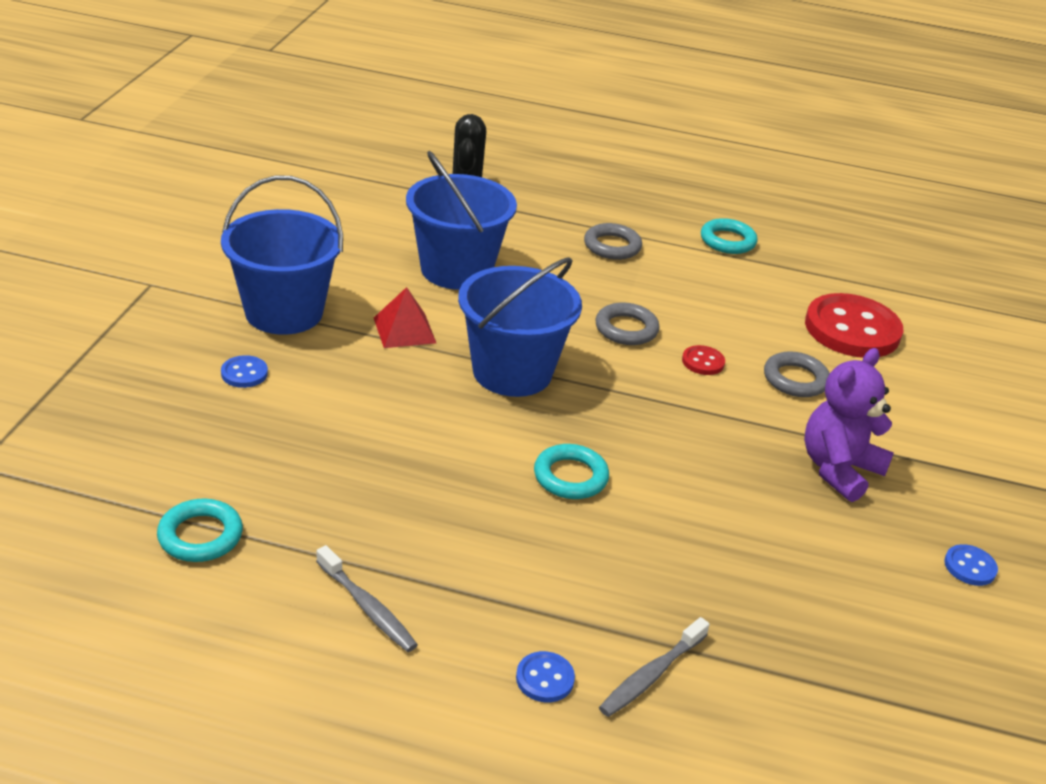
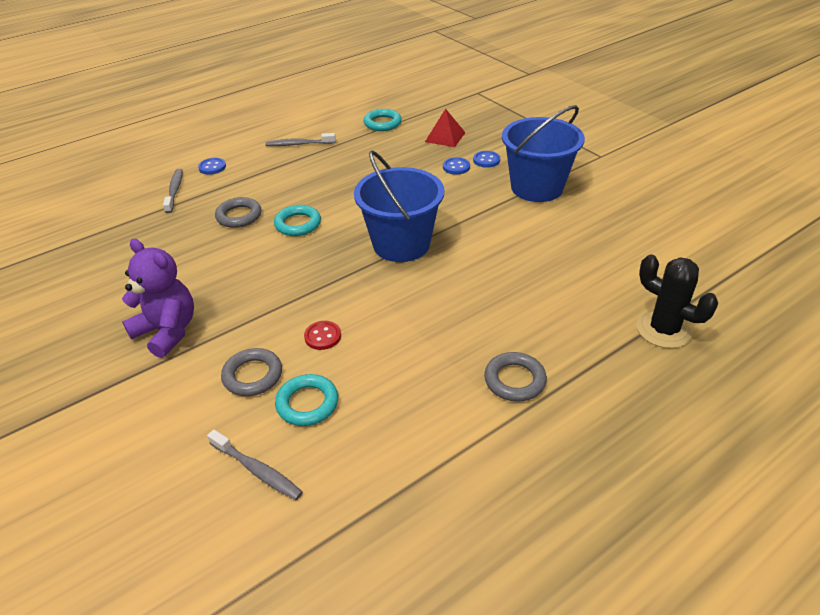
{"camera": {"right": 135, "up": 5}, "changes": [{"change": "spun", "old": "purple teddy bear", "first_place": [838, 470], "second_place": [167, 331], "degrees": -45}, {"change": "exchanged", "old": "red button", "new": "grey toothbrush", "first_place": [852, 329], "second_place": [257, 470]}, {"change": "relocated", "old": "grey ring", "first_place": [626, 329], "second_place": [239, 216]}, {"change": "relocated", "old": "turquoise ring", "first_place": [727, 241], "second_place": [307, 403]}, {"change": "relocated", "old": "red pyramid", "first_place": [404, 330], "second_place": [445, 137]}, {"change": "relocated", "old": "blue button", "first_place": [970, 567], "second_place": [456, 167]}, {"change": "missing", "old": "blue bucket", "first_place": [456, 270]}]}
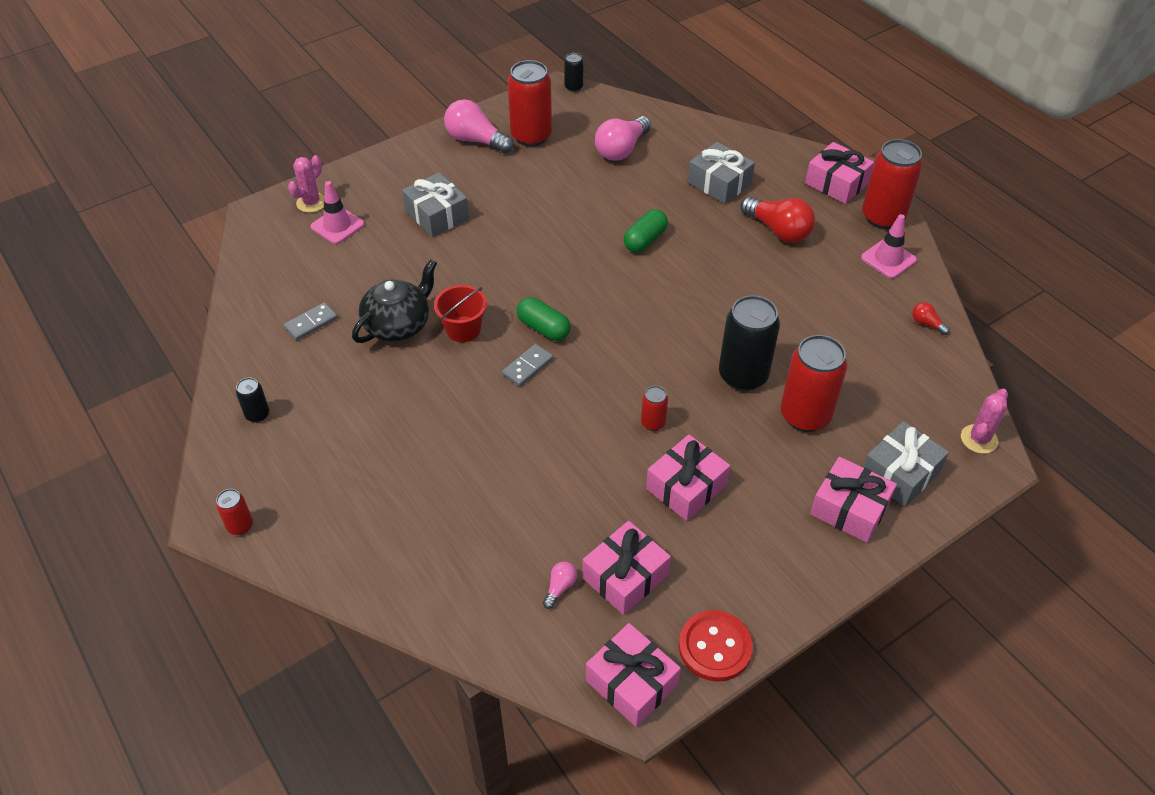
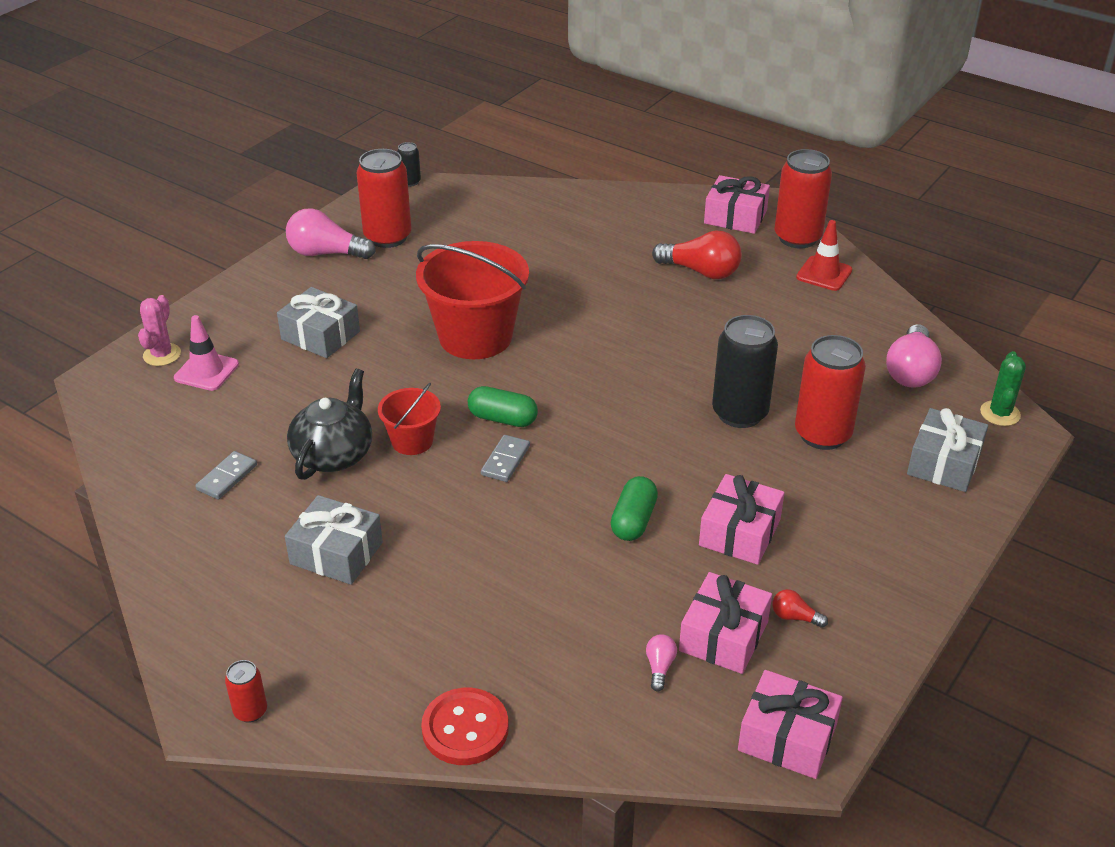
{"camera": {"right": -20, "up": -10}, "changes": [{"change": "relocated", "old": "grey gift", "first_place": [719, 183], "second_place": [336, 553]}, {"change": "appeared", "new": "red bucket", "second_place": [475, 337]}, {"change": "relocated", "old": "red button", "first_place": [715, 647], "second_place": [465, 728]}, {"change": "relocated", "old": "green capsule", "first_place": [645, 240], "second_place": [633, 521]}, {"change": "relocated", "old": "red light bulb", "first_place": [926, 324], "second_place": [795, 617]}, {"change": "colour", "old": "pink traffic cone", "new": "red traffic cone", "first_place": [888, 259], "second_place": [824, 274]}, {"change": "relocated", "old": "pink light bulb", "first_place": [621, 149], "second_place": [911, 371]}, {"change": "colour", "old": "pink cactus", "new": "green cactus", "first_place": [979, 439], "second_place": [1000, 413]}, {"change": "missing", "old": "black can", "first_place": [257, 415]}, {"change": "missing", "old": "red can", "first_place": [653, 423]}, {"change": "missing", "old": "pink gift", "first_place": [849, 509]}]}
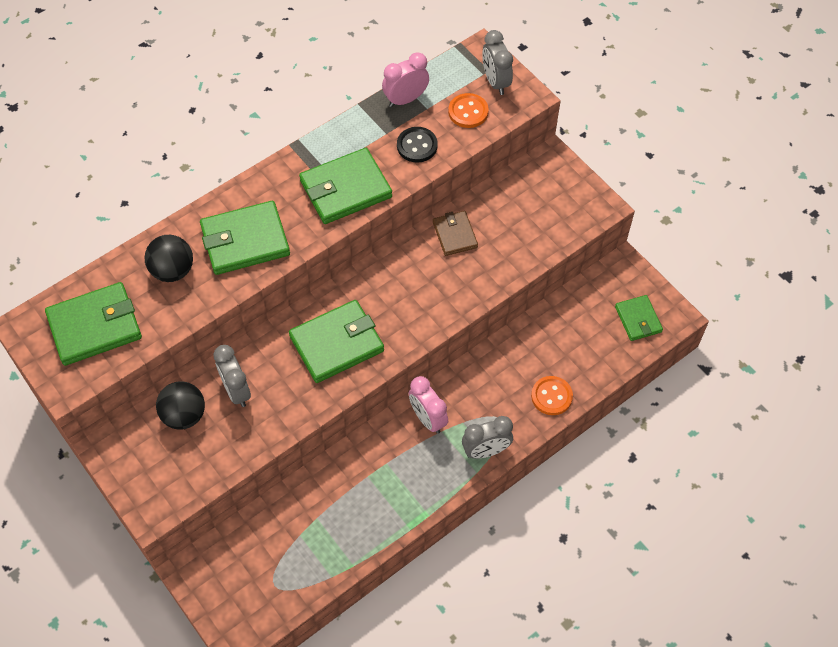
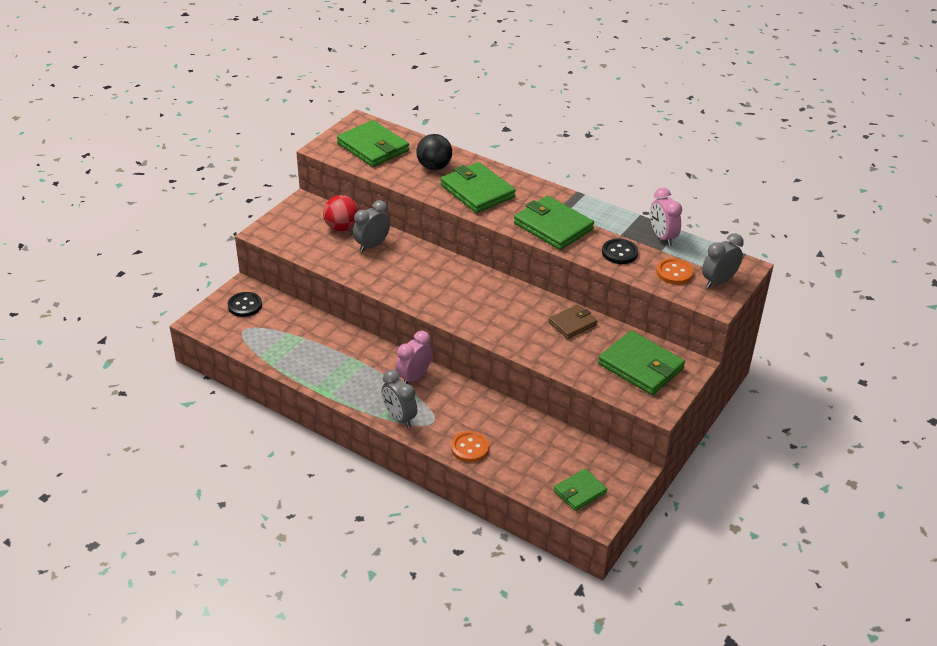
{"camera": {"right": 70, "up": -20}, "changes": [{"change": "appeared", "new": "black button", "second_place": [245, 305]}, {"change": "colour", "old": "black ball", "new": "red ball", "first_place": [184, 415], "second_place": [342, 227]}, {"change": "relocated", "old": "green wallet", "first_place": [337, 343], "second_place": [640, 366]}, {"change": "spun", "old": "pink clock", "first_place": [405, 99], "second_place": [662, 237], "degrees": -150}]}
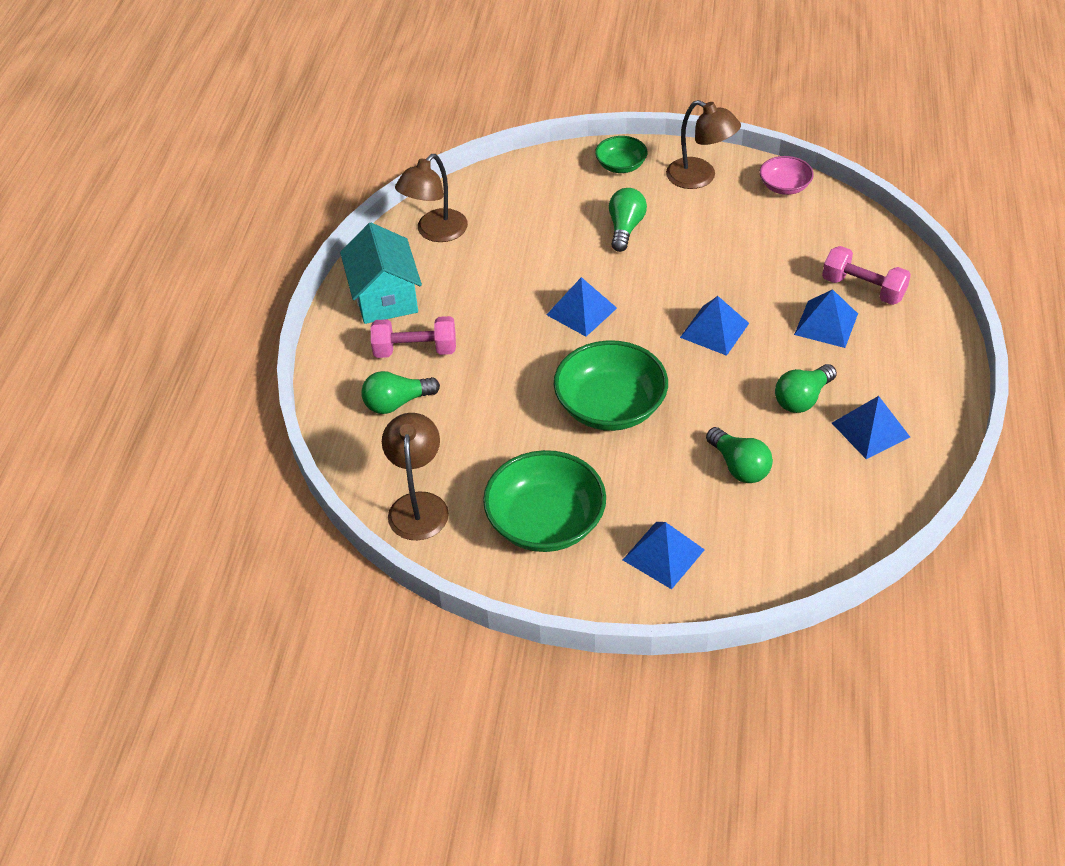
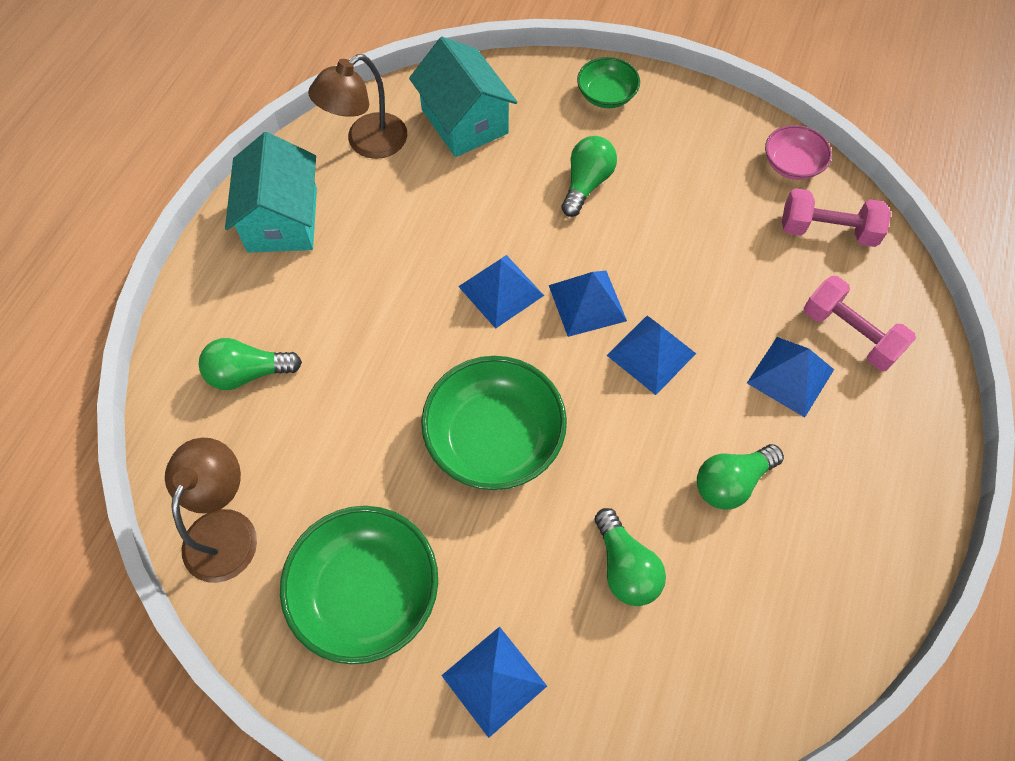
{"camera": {"right": 10, "up": 15}, "changes": [{"change": "appeared", "new": "turquoise house", "second_place": [464, 121]}, {"change": "relocated", "old": "blue pyramid", "first_place": [870, 429], "second_place": [587, 302]}, {"change": "relocated", "old": "pink dumbbell", "first_place": [415, 350], "second_place": [827, 231]}, {"change": "missing", "old": "brown lamp", "first_place": [700, 178]}]}
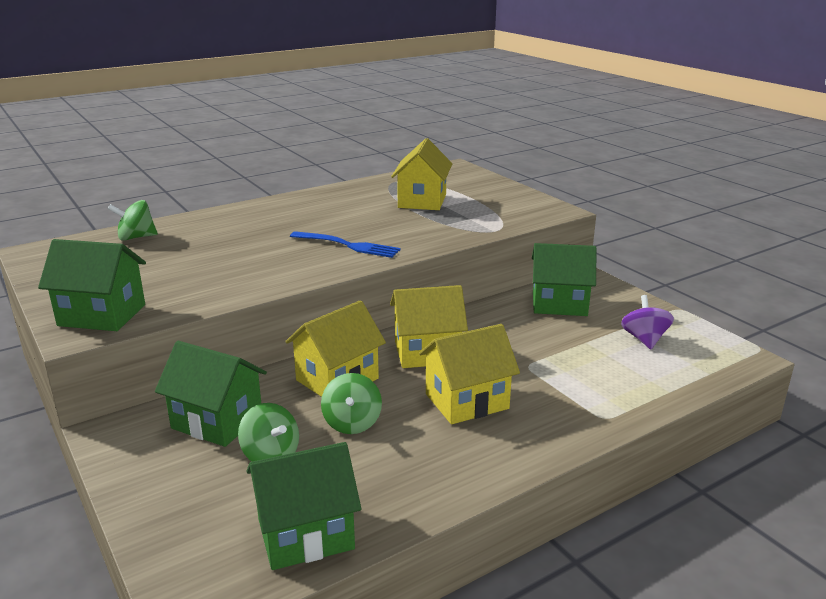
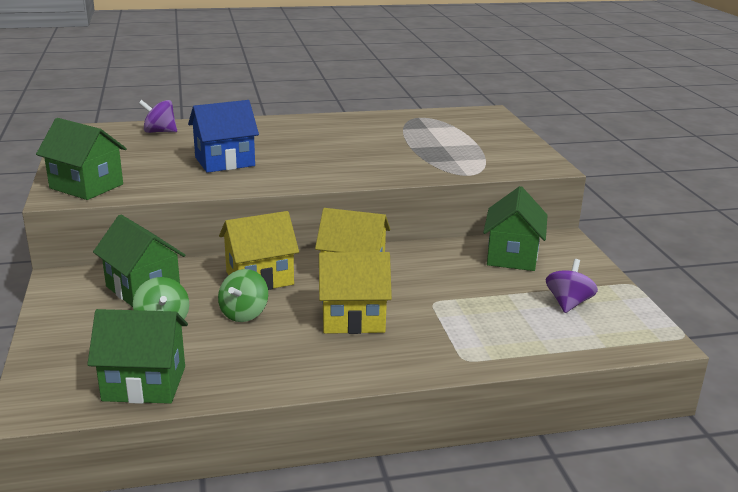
{"camera": {"right": 20, "up": 0}, "changes": [{"change": "colour", "old": "green spinning top", "new": "purple spinning top", "first_place": [136, 237], "second_place": [159, 132]}, {"change": "appeared", "new": "blue house", "second_place": [225, 162]}, {"change": "spun", "old": "green house", "first_place": [559, 304], "second_place": [512, 256], "degrees": 75}, {"change": "missing", "old": "blue fork", "first_place": [348, 245]}, {"change": "missing", "old": "yellow house", "first_place": [422, 201]}]}
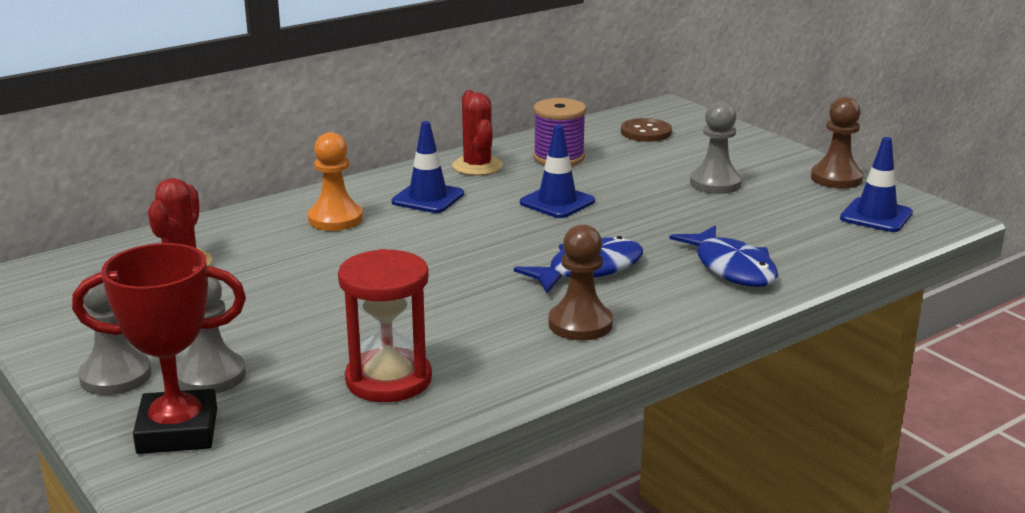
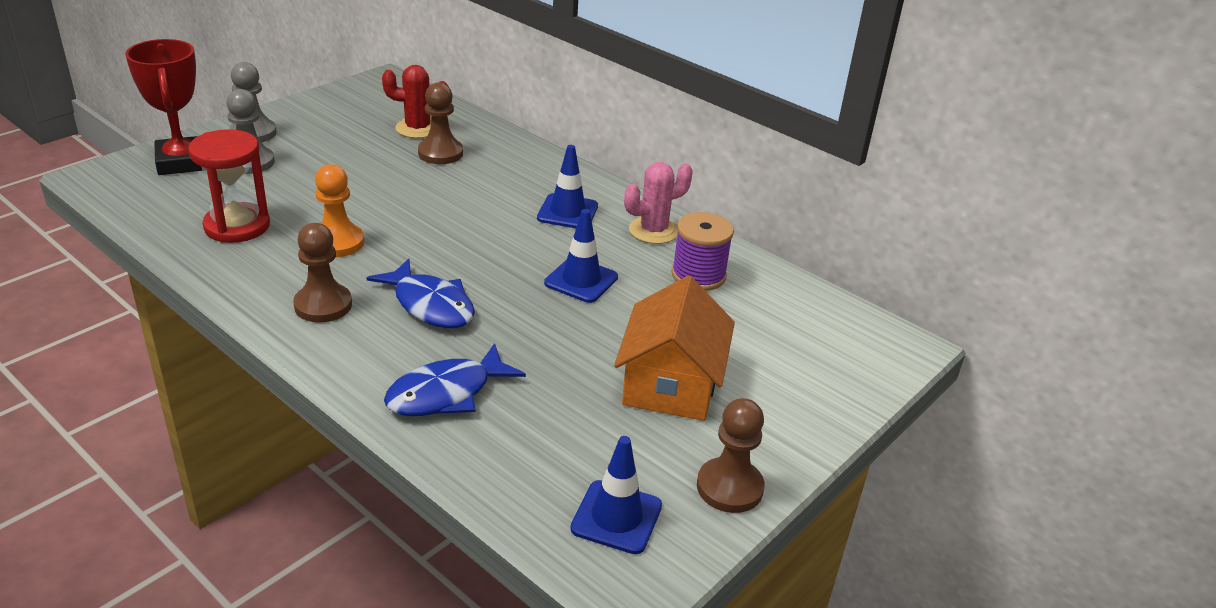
{"camera": {"right": 75, "up": 10}, "changes": [{"change": "relocated", "old": "orange pawn", "first_place": [335, 219], "second_place": [338, 242]}, {"change": "appeared", "new": "brown pawn", "second_place": [440, 153]}, {"change": "exchanged", "old": "grey pawn", "new": "orange house", "first_place": [715, 183], "second_place": [670, 383]}, {"change": "colour", "old": "red cactus", "new": "pink cactus", "first_place": [477, 166], "second_place": [653, 231]}, {"change": "missing", "old": "brown button", "first_place": [646, 132]}]}
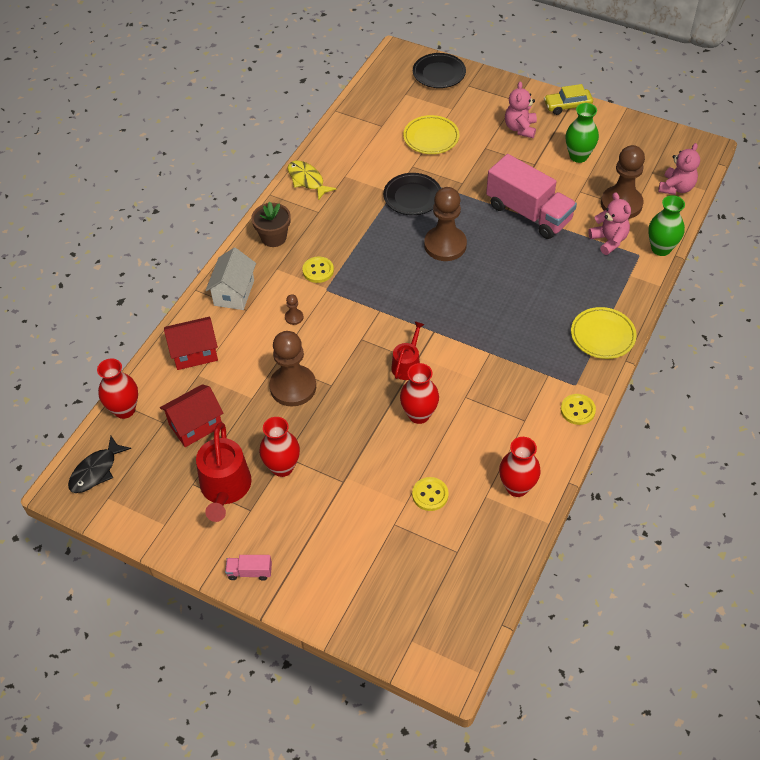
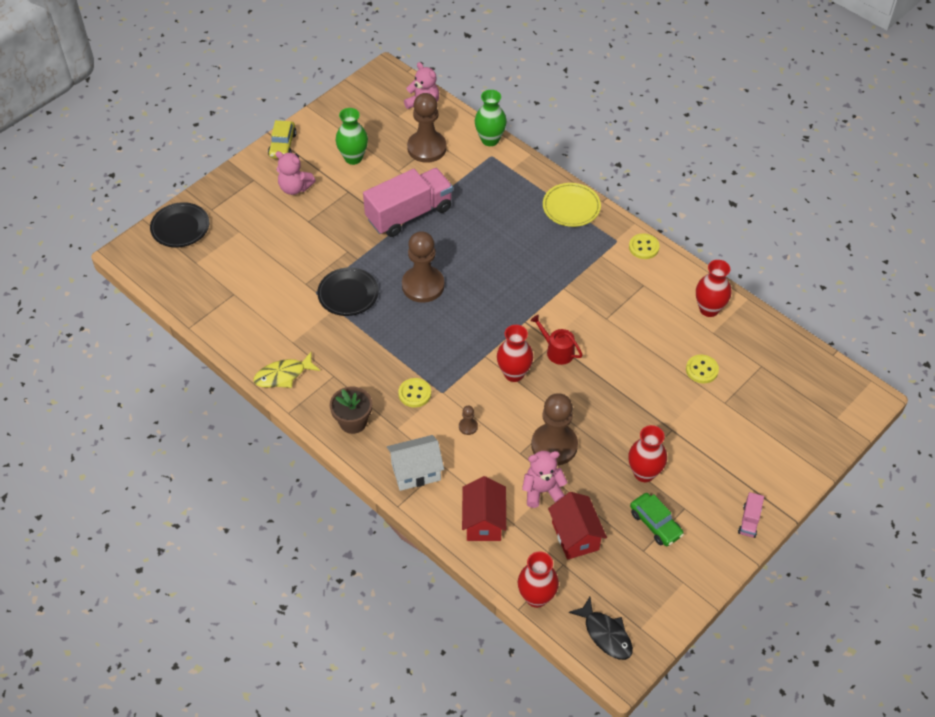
{"camera": {"right": -75, "up": 0}, "changes": [{"change": "spun", "old": "white house", "first_place": [234, 293], "second_place": [416, 472], "degrees": -45}, {"change": "relocated", "old": "red vase", "first_place": [419, 415], "second_place": [514, 373]}, {"change": "relocated", "old": "pink teddy bear", "first_place": [609, 240], "second_place": [542, 491]}, {"change": "exchanged", "old": "red watering can", "new": "green car", "first_place": [225, 488], "second_place": [655, 524]}, {"change": "missing", "old": "yellow plate", "first_place": [431, 137]}]}
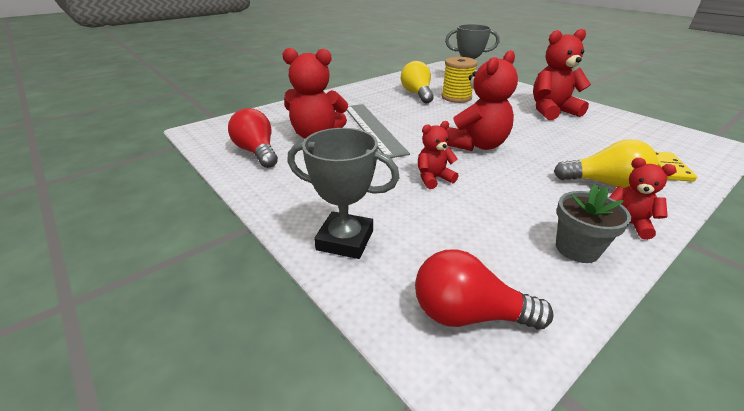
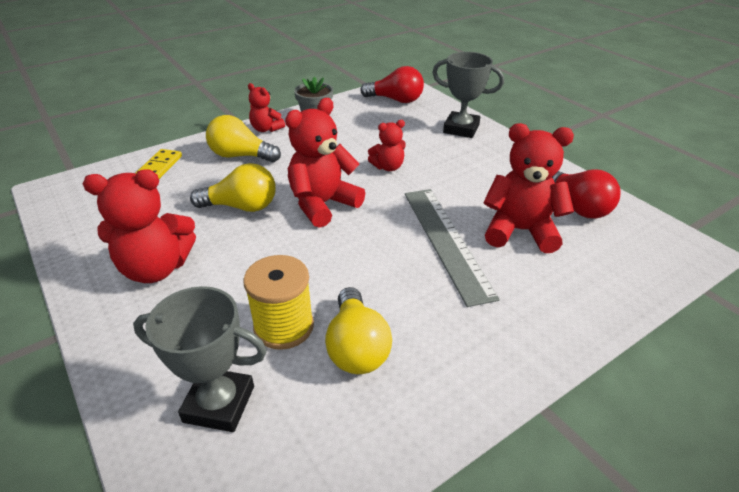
{"camera": {"right": -175, "up": 5}, "changes": [{"change": "appeared", "new": "yellow light bulb", "second_place": [241, 207]}]}
